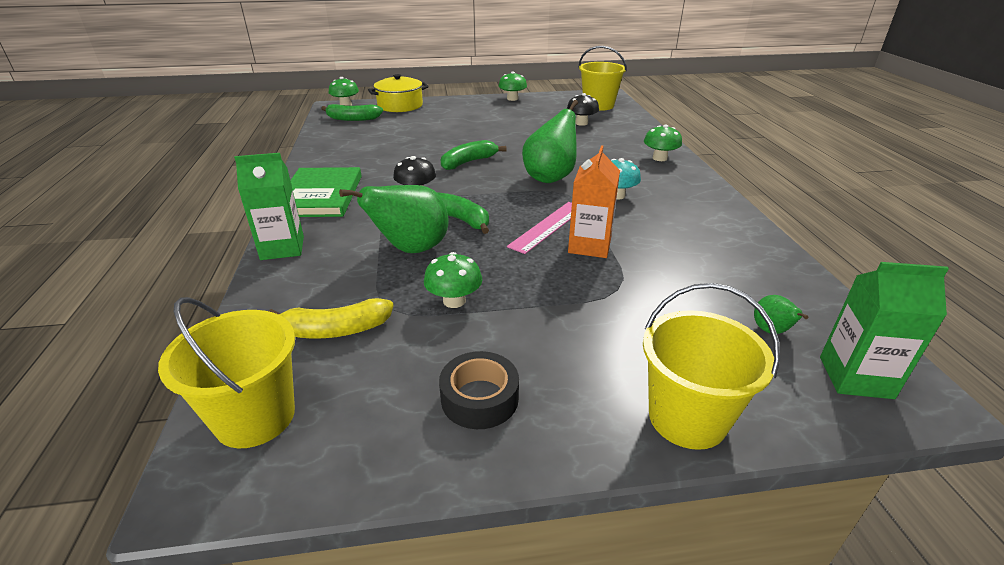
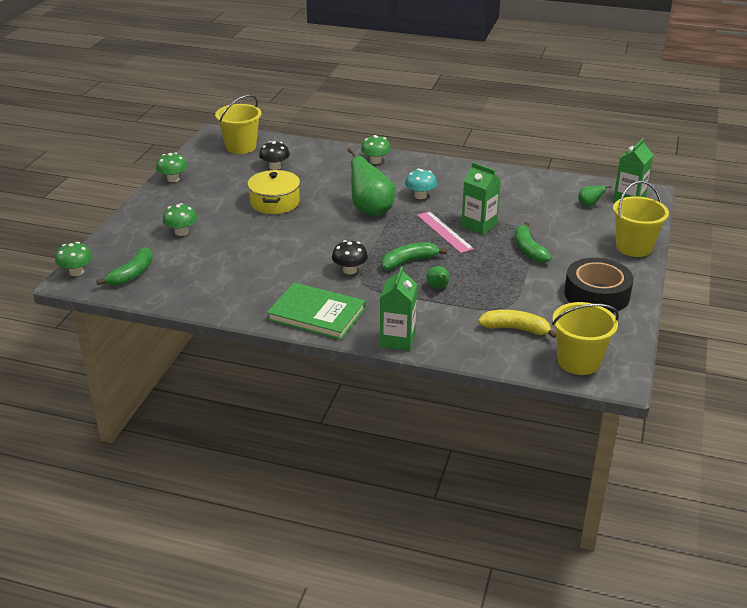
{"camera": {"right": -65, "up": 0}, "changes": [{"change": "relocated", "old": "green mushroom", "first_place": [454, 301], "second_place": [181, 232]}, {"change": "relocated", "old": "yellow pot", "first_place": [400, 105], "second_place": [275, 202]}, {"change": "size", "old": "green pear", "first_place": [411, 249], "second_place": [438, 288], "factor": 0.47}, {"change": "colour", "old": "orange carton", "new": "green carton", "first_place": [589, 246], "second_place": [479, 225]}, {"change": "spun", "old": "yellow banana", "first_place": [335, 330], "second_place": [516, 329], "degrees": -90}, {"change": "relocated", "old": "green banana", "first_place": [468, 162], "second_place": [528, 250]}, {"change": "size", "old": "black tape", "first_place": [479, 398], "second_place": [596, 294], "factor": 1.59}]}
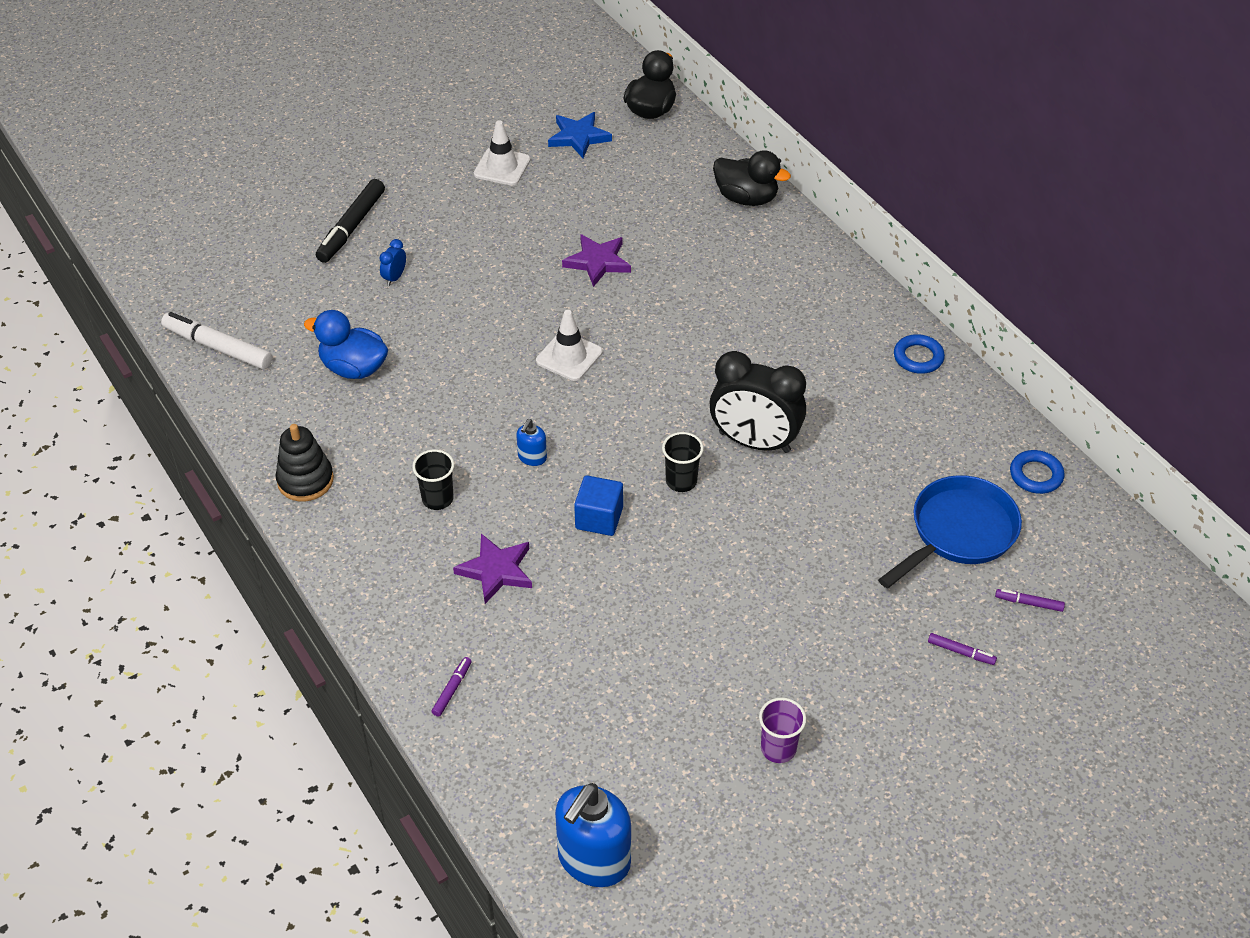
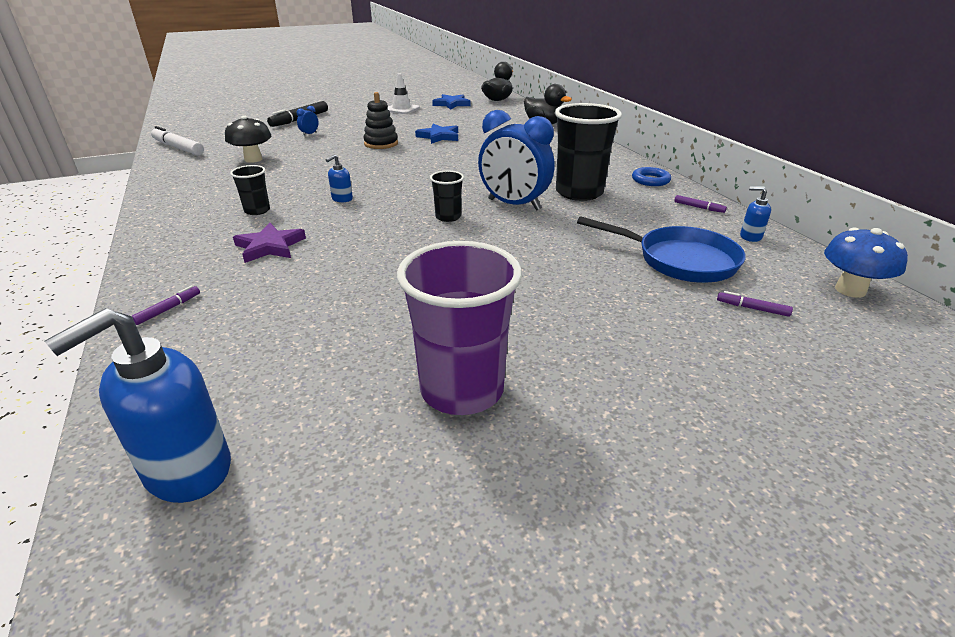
{"camera": {"right": 10, "up": -15}, "changes": [{"change": "exchanged", "old": "blue duck", "new": "black mushroom", "first_place": [354, 368], "second_place": [253, 159]}, {"change": "relocated", "old": "black stacking toy", "first_place": [305, 480], "second_place": [381, 144]}, {"change": "size", "old": "purple cup", "first_place": [778, 749], "second_place": [462, 390], "factor": 2.04}, {"change": "colour", "old": "purple star", "new": "blue star", "first_place": [598, 262], "second_place": [439, 136]}, {"change": "colour", "old": "black clock", "new": "blue clock", "first_place": [754, 442], "second_place": [514, 205]}, {"change": "appeared", "new": "black cup", "second_place": [579, 193]}, {"change": "spun", "old": "blue pan", "first_place": [958, 532], "second_place": [680, 260], "degrees": 60}, {"change": "relocated", "old": "purple marker", "first_place": [961, 652], "second_place": [698, 207]}, {"change": "exchanged", "old": "blue ring", "new": "blue soap dispenser", "first_place": [1036, 475], "second_place": [750, 237]}, {"change": "appeared", "new": "blue mushroom", "second_place": [850, 290]}, {"change": "missing", "old": "white traffic cone", "first_place": [569, 356]}, {"change": "missing", "old": "blue cube", "first_place": [599, 518]}]}
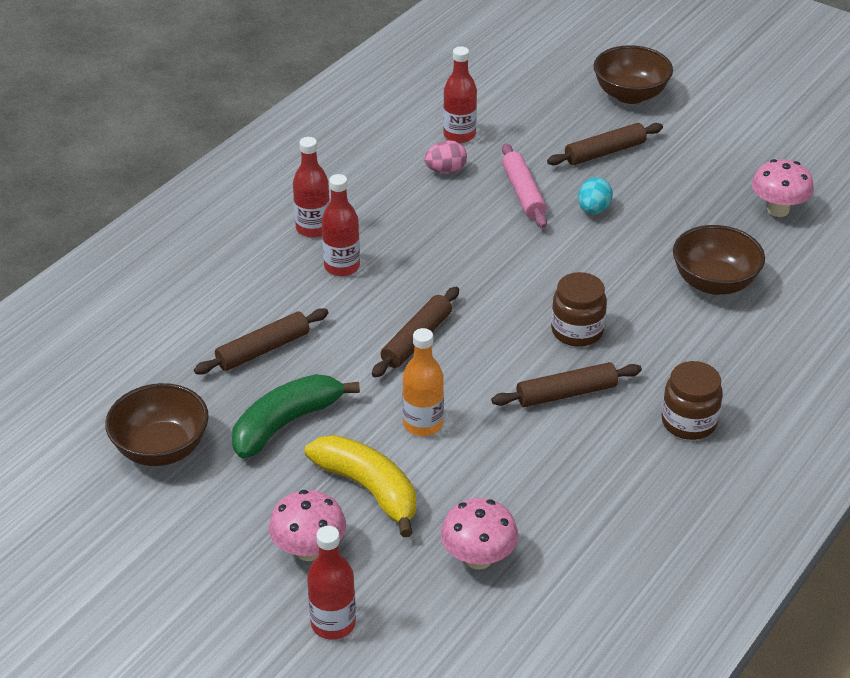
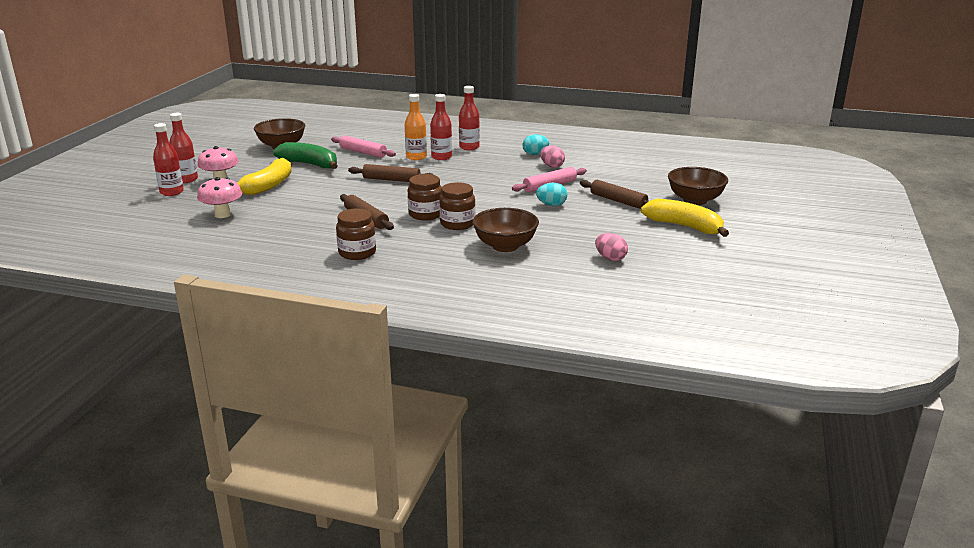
{"camera": {"right": 70, "up": -15}, "changes": [{"change": "relocated", "old": "red bottle", "first_place": [459, 135], "second_place": [186, 179]}, {"change": "colour", "old": "brown rolling pin", "new": "pink rolling pin", "first_place": [263, 350], "second_place": [363, 152]}, {"change": "relocated", "old": "orange bottle", "first_place": [423, 424], "second_place": [416, 157]}, {"change": "appeared", "new": "brown jar", "second_place": [457, 224]}, {"change": "appeared", "new": "turquoise egg", "second_place": [535, 154]}, {"change": "exchanged", "old": "pink mushroom", "new": "pink egg", "first_place": [778, 210], "second_place": [610, 258]}, {"change": "appeared", "new": "yellow banana", "second_place": [684, 226]}]}
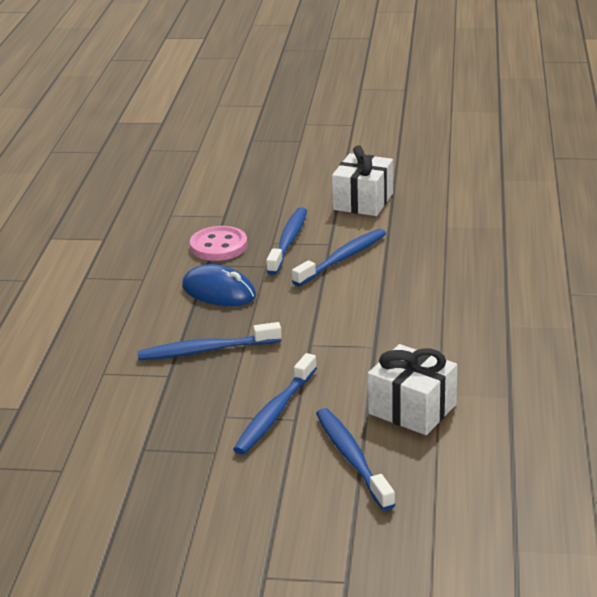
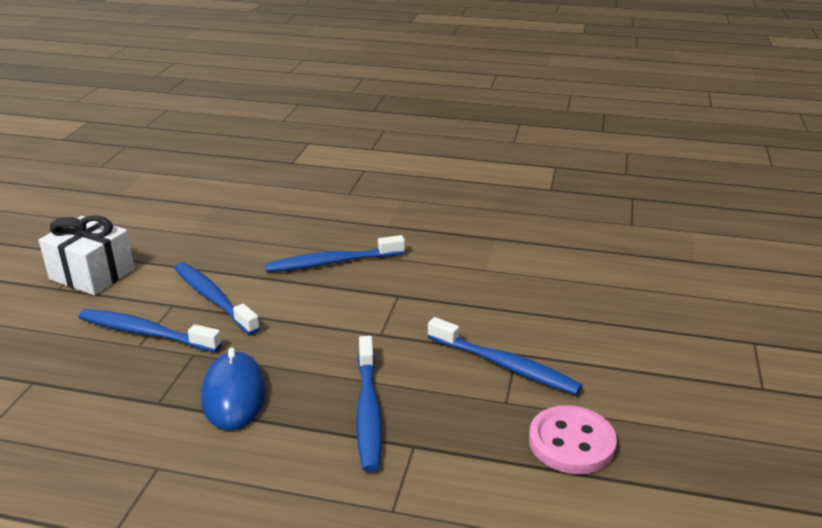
{"camera": {"right": -85, "up": 0}, "changes": [{"change": "spun", "old": "blue mouse", "first_place": [219, 291], "second_place": [234, 395], "degrees": -45}, {"change": "relocated", "old": "blue toothbrush", "first_place": [352, 458], "second_place": [333, 262]}, {"change": "relocated", "old": "pink button", "first_place": [218, 246], "second_place": [571, 442]}, {"change": "missing", "old": "white gift", "first_place": [412, 409]}]}
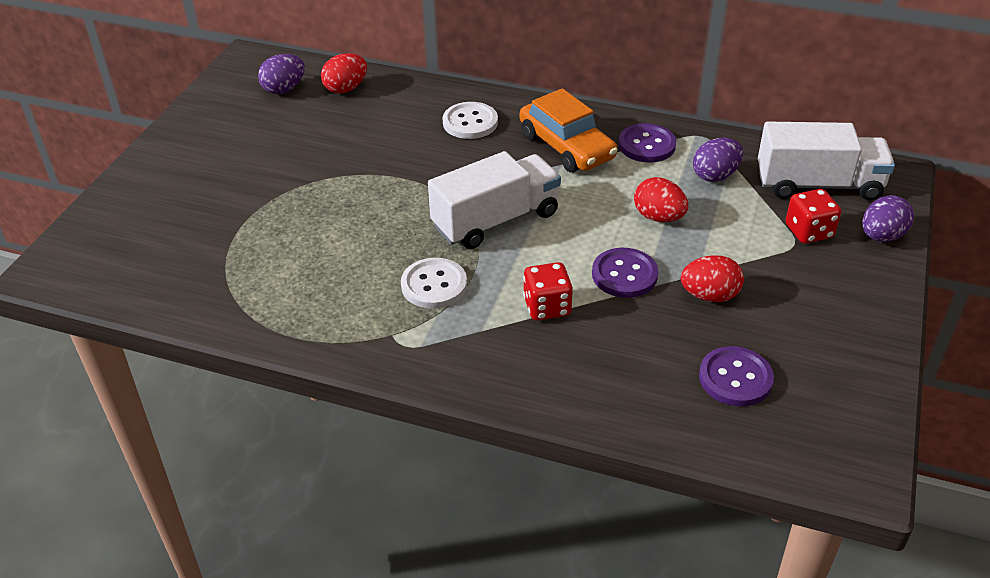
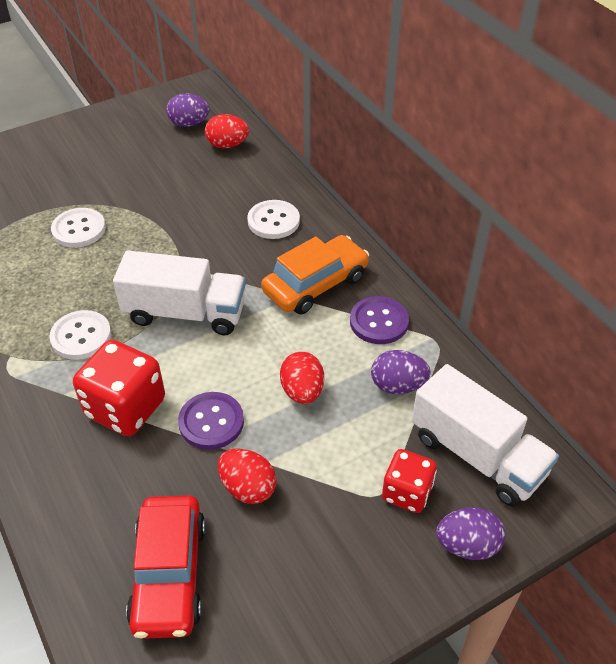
{"camera": {"right": 40, "up": 5}, "changes": [{"change": "appeared", "new": "white button", "second_place": [79, 229]}, {"change": "size", "old": "red dice", "first_place": [547, 307], "second_place": [125, 408], "factor": 1.61}, {"change": "exchanged", "old": "purple button", "new": "red car", "first_place": [735, 378], "second_place": [169, 574]}, {"change": "spun", "old": "orange car", "first_place": [567, 147], "second_place": [315, 284], "degrees": -135}]}
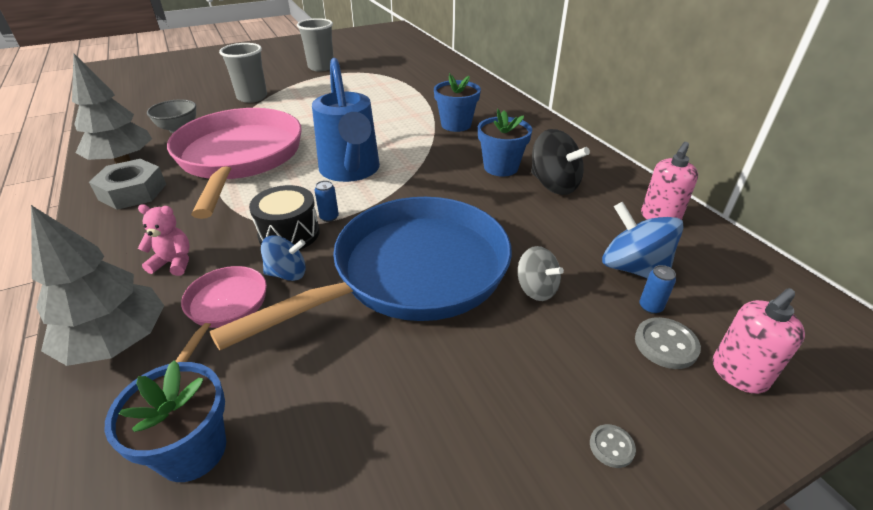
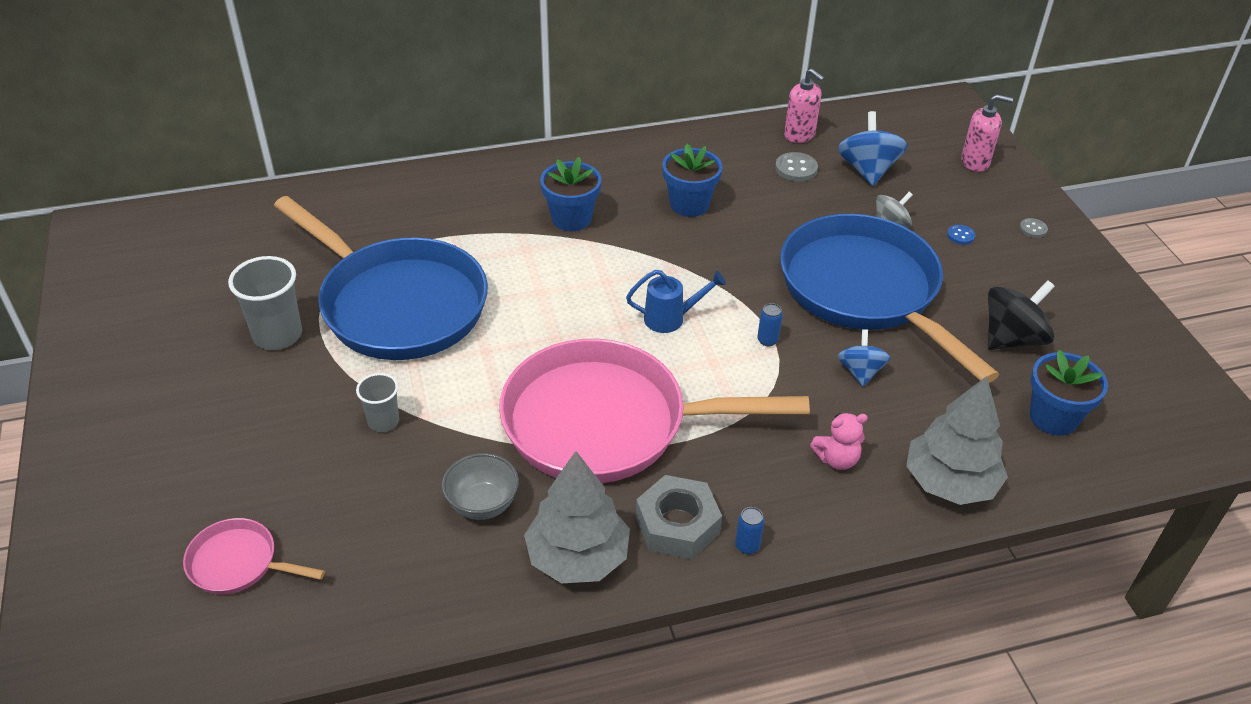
{"camera": {"right": -80, "up": 5}, "changes": [{"change": "relocated", "old": "pink pan", "first_place": [225, 307], "second_place": [239, 563]}, {"change": "appeared", "new": "blue pan", "second_place": [397, 304]}, {"change": "size", "old": "grey cup", "first_place": [252, 97], "second_place": [383, 421], "factor": 0.6}, {"change": "size", "old": "blue watering can", "first_place": [351, 172], "second_place": [671, 319], "factor": 0.51}, {"change": "relocated", "old": "blue can", "first_place": [650, 307], "second_place": [747, 546]}, {"change": "relocated", "old": "grey button", "first_place": [666, 344], "second_place": [796, 169]}, {"change": "spun", "old": "pink teddy bear", "first_place": [174, 263], "second_place": [836, 459], "degrees": -120}, {"change": "spun", "old": "blue spinning top", "first_place": [633, 268], "second_place": [867, 170], "degrees": 120}, {"change": "appeared", "new": "blue button", "second_place": [960, 235]}, {"change": "spun", "old": "pink soap dispenser", "first_place": [738, 374], "second_place": [975, 162], "degrees": -60}, {"change": "relocated", "old": "black spinning top", "first_place": [554, 185], "second_place": [1012, 338]}, {"change": "missing", "old": "black drum", "first_place": [289, 233]}]}
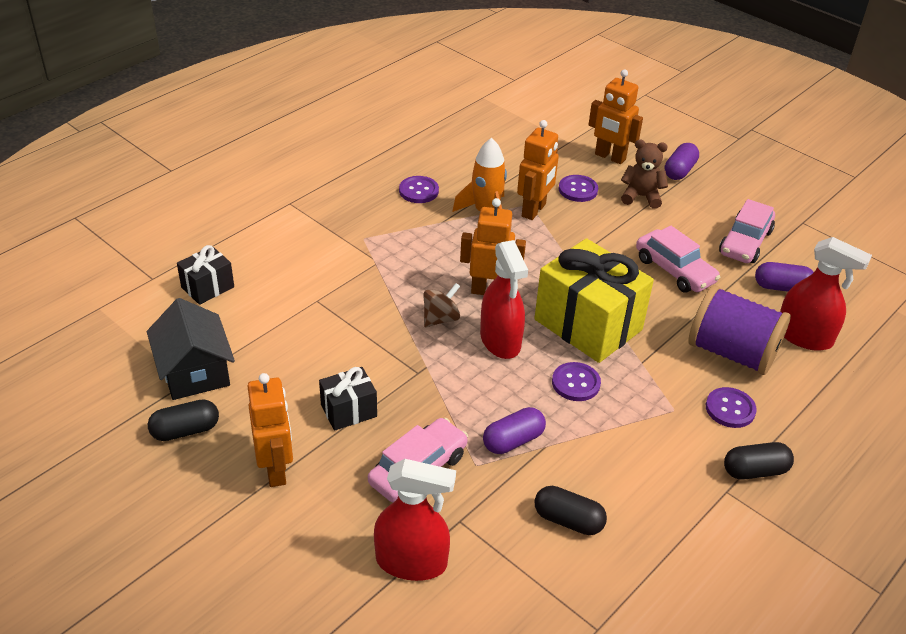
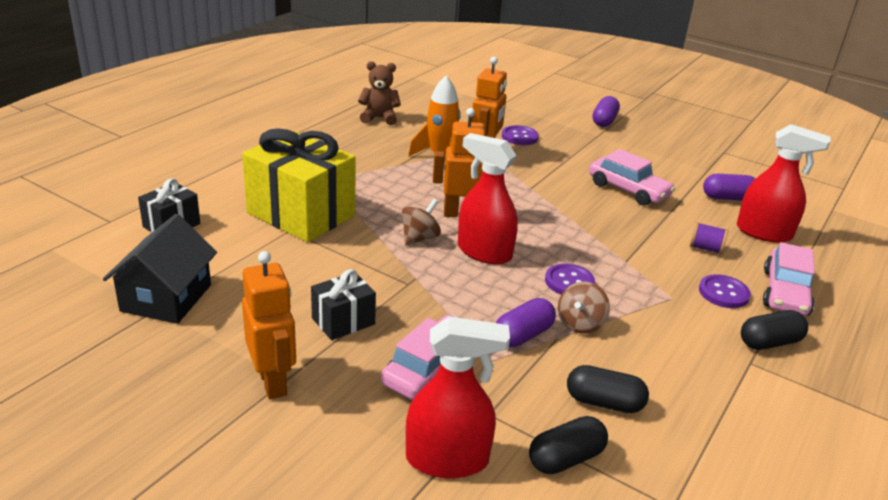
{"camera": {"right": -10, "up": -10}, "changes": [{"change": "spun", "old": "black house", "first_place": [195, 371], "second_place": [166, 298], "degrees": 45}, {"change": "relocated", "old": "yellow gift", "first_place": [588, 325], "second_place": [301, 214]}, {"change": "relocated", "old": "brown teddy bear", "first_place": [641, 196], "second_place": [379, 118]}, {"change": "spun", "old": "red spray bottle", "first_place": [500, 341], "second_place": [484, 252], "degrees": 150}, {"change": "relocated", "old": "black capsule", "first_place": [185, 430], "second_place": [565, 458]}, {"change": "appeared", "new": "brown spinning top", "second_place": [580, 324]}, {"change": "size", "old": "purple spool", "first_place": [732, 352], "second_place": [705, 248], "factor": 0.41}, {"change": "relocated", "old": "pink car", "first_place": [745, 242], "second_place": [785, 293]}, {"change": "missing", "old": "purple button", "first_place": [418, 191]}, {"change": "missing", "old": "orange robot", "first_place": [610, 157]}]}
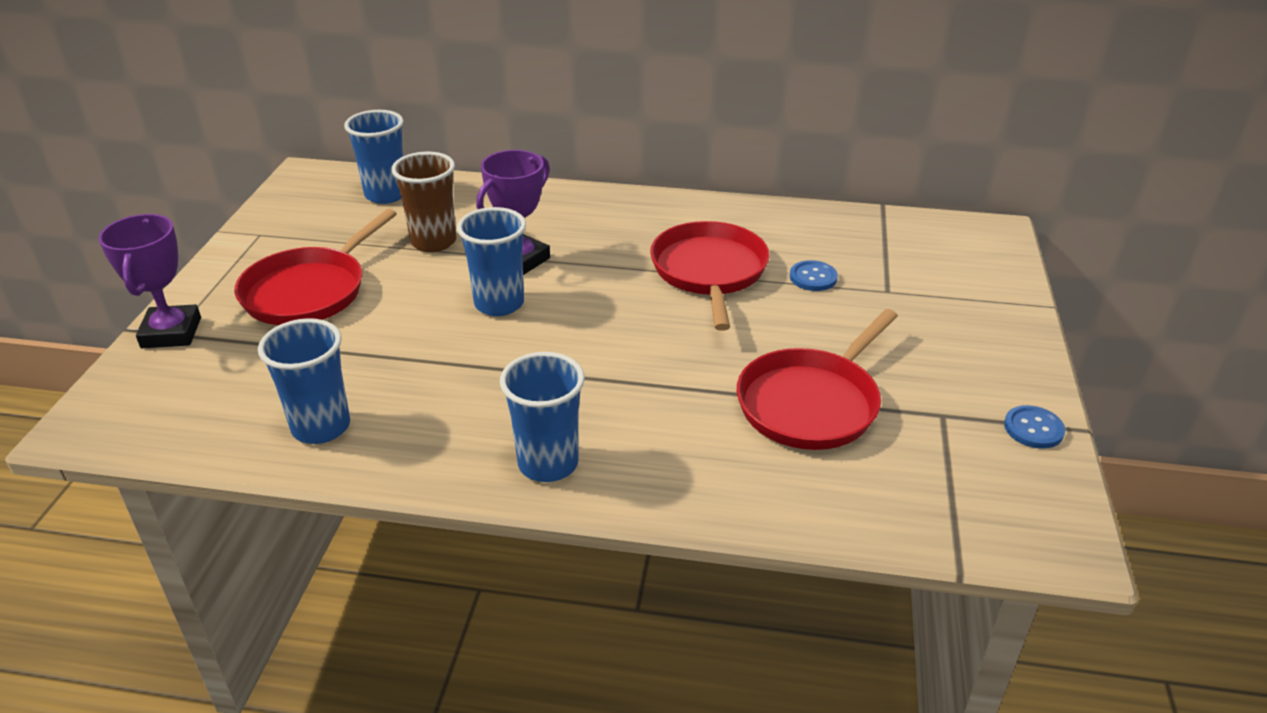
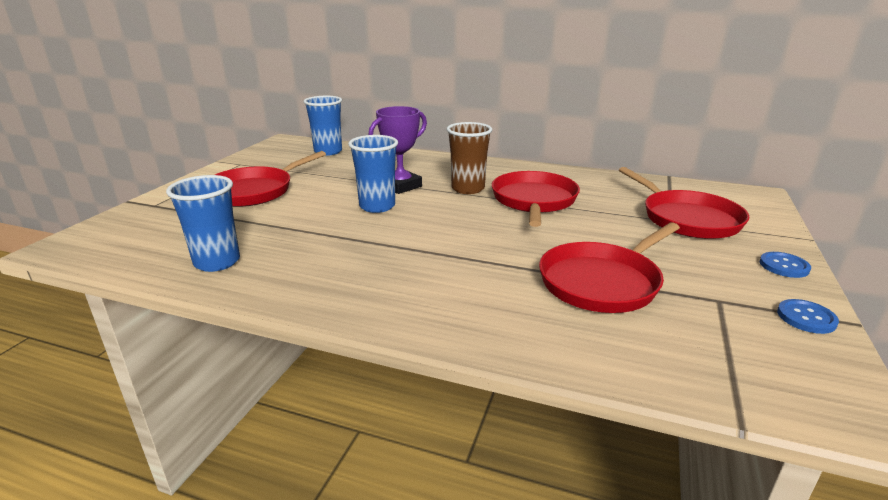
{"camera": {"right": 10, "up": -10}, "changes": [{"change": "relocated", "old": "brown cup", "first_place": [433, 242], "second_place": [468, 188]}, {"change": "appeared", "new": "red pan", "second_place": [687, 219]}, {"change": "relocated", "old": "blue button", "first_place": [813, 277], "second_place": [784, 266]}, {"change": "missing", "old": "purple trophy", "first_place": [171, 333]}, {"change": "missing", "old": "blue cup", "first_place": [548, 464]}]}
